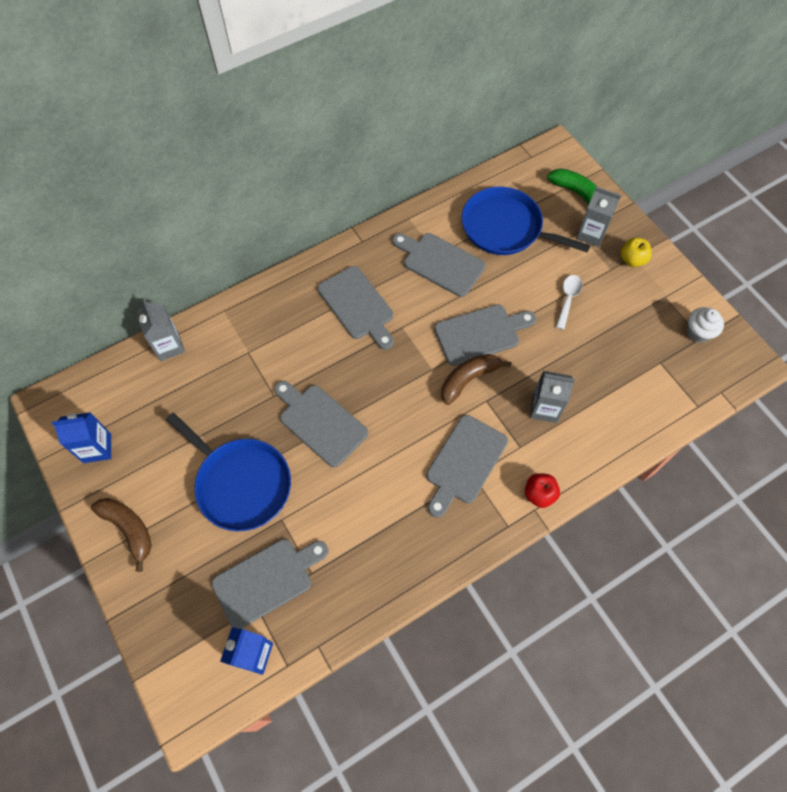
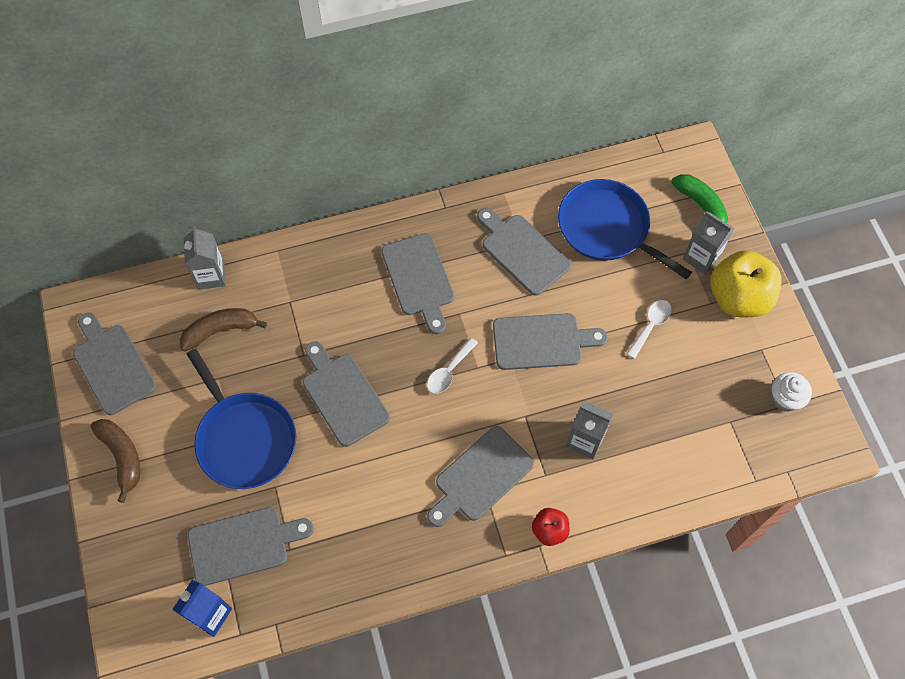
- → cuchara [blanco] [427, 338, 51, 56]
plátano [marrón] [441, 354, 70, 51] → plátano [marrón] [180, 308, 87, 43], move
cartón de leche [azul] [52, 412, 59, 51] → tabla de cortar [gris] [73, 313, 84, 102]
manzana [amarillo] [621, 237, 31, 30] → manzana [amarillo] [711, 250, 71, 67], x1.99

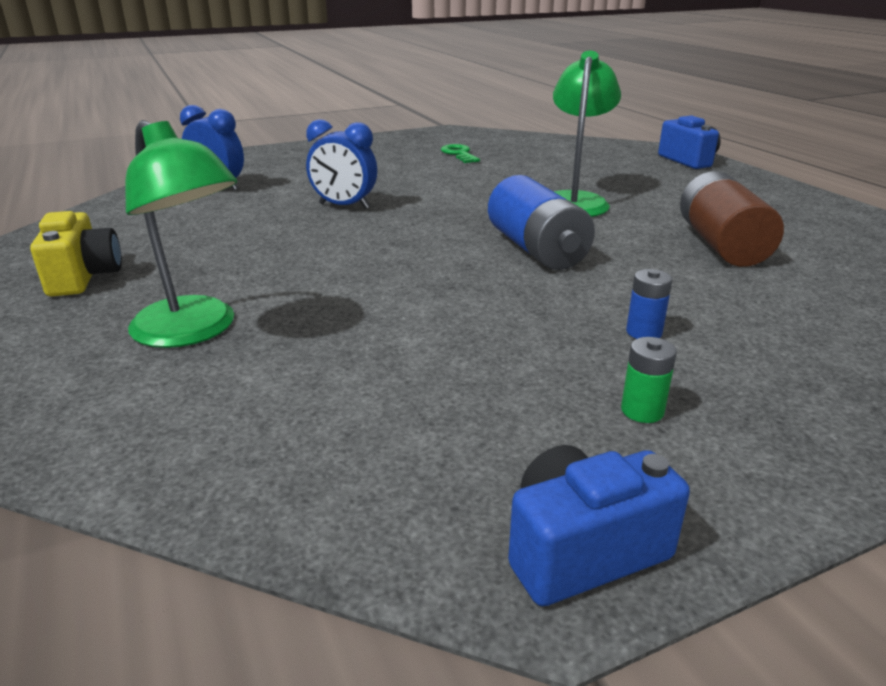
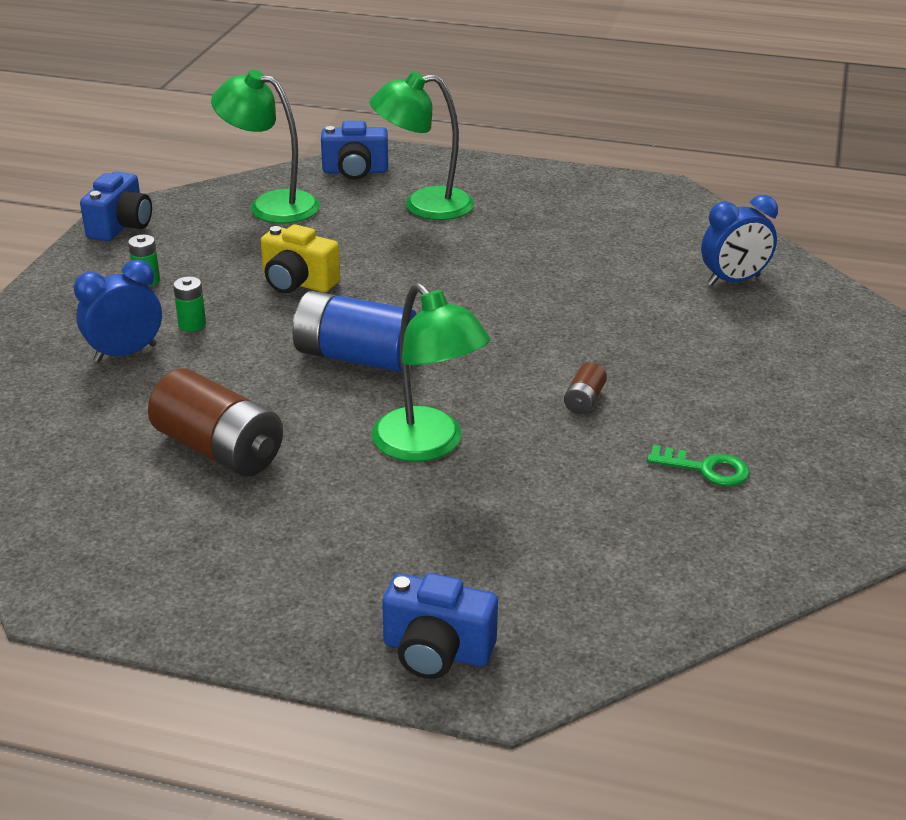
- → lámpara [verde] [211, 69, 109, 154]
- → cámara [azul] [321, 121, 67, 59]
- → pila [marrón] [564, 362, 43, 52]
cámara [amarillo] [30, 211, 92, 85] → cámara [amarillo] [261, 224, 79, 70], move
despertador [azul] [306, 119, 71, 90] → despertador [azul] [74, 260, 88, 103], move
pila [azul] [626, 269, 46, 70] → pila [verde] [173, 277, 33, 55]

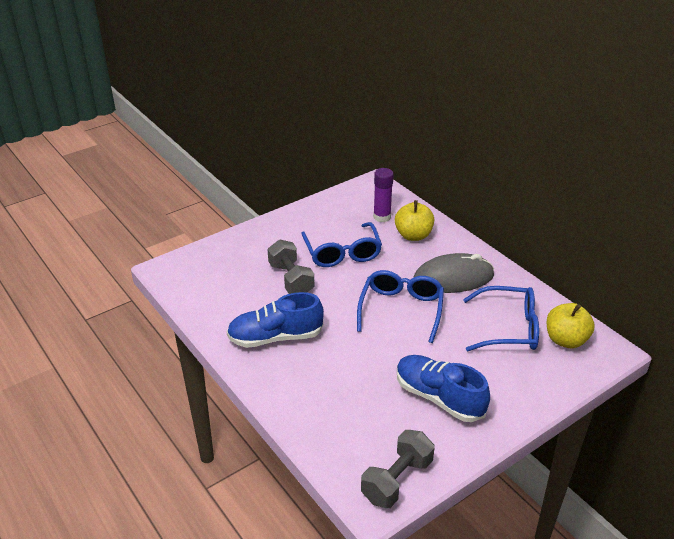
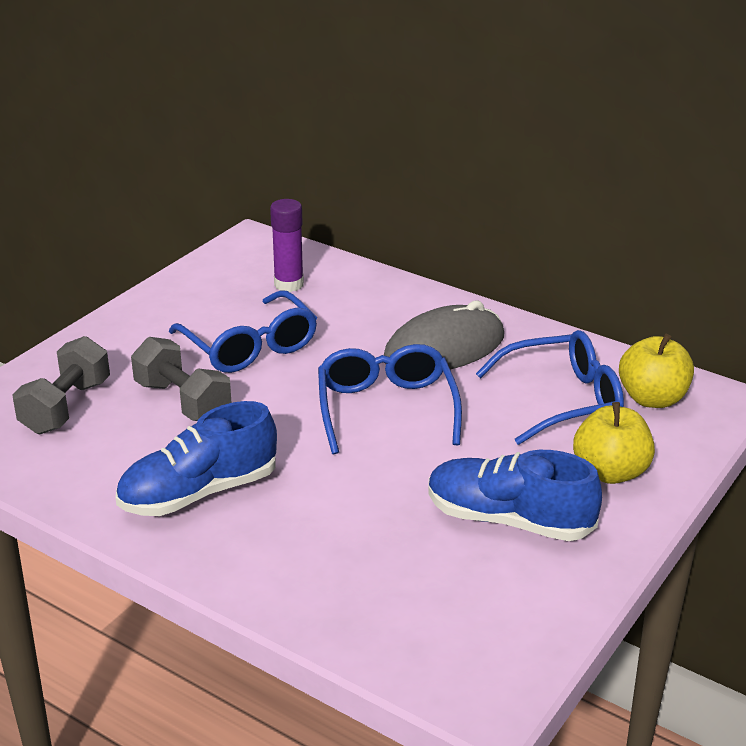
mancuerna [gris] [361, 430, 74, 78] → mancuerna [gris] [12, 336, 98, 98], move
manzana [amarillo] [395, 200, 39, 41] → manzana [amarillo] [573, 402, 82, 82], move

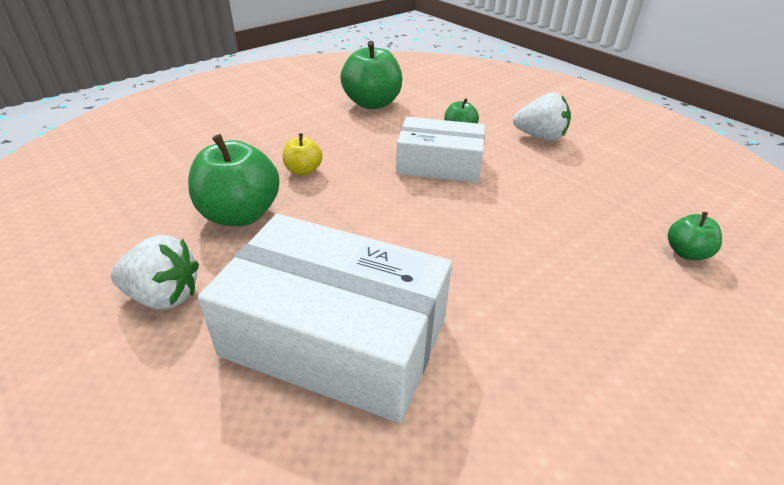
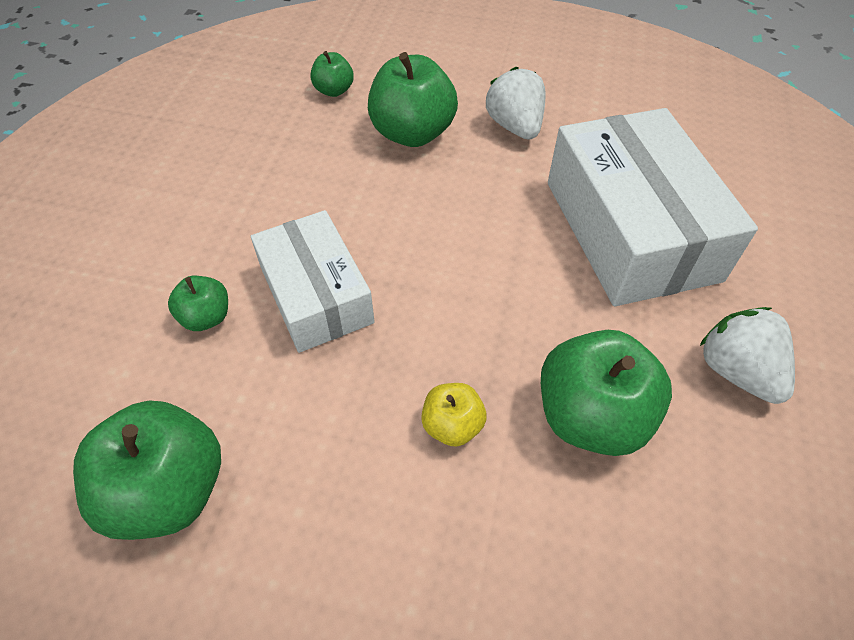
- → manzana [verde] [368, 52, 90, 95]
fresa [blanco] [513, 93, 58, 48] → fresa [blanco] [485, 67, 61, 73], move

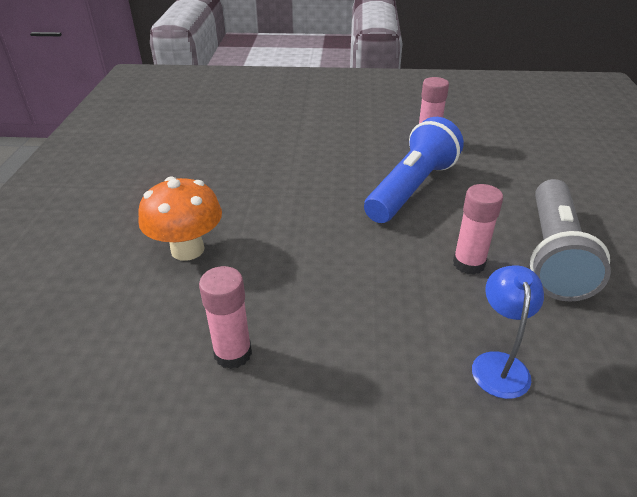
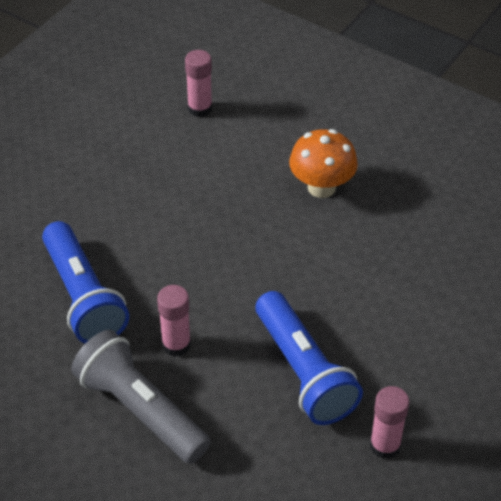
barra de pegamento [rosa] [199, 266, 53, 103] → barra de pegamento [rosa] [185, 50, 27, 67], move
lámpara [azul] [472, 265, 72, 134] → lámpara de mano [azul] [42, 221, 87, 122]

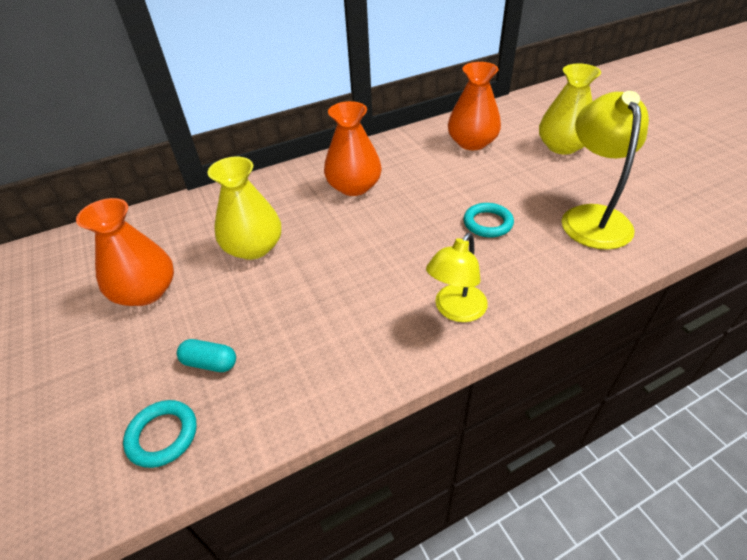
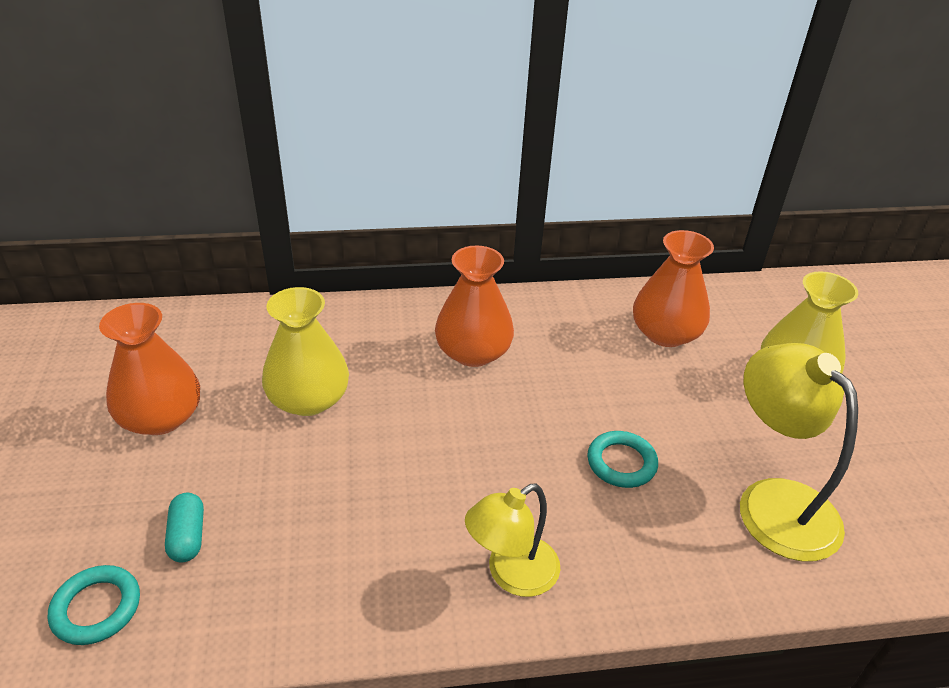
cápsula [turquesa] [177, 339, 59, 33] → cápsula [turquesa] [165, 493, 39, 69], 45 degrees clockwise
lámpara [amarillo] [562, 91, 87, 159] → lámpara [amarillo] [740, 343, 118, 218], 45 degrees counterclockwise

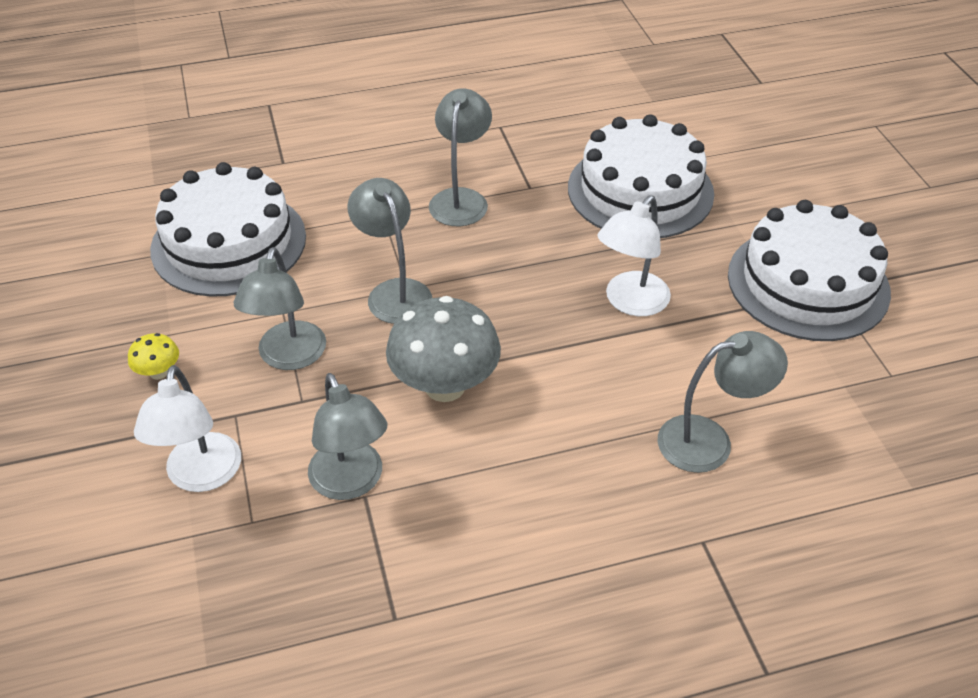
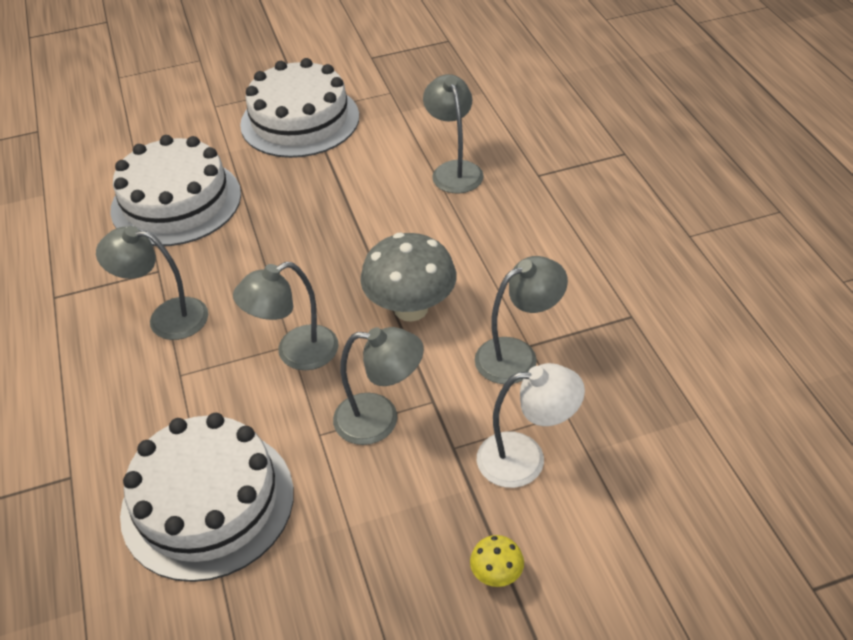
lámpara [blanco] [597, 195, 74, 121] → -
seta [amarillo] [128, 333, 51, 47] → seta [amarillo] [470, 535, 54, 52], move

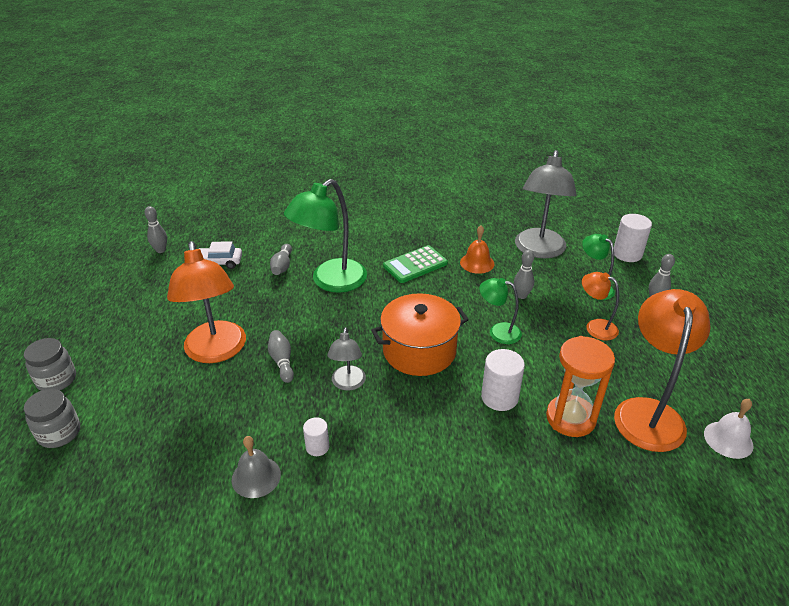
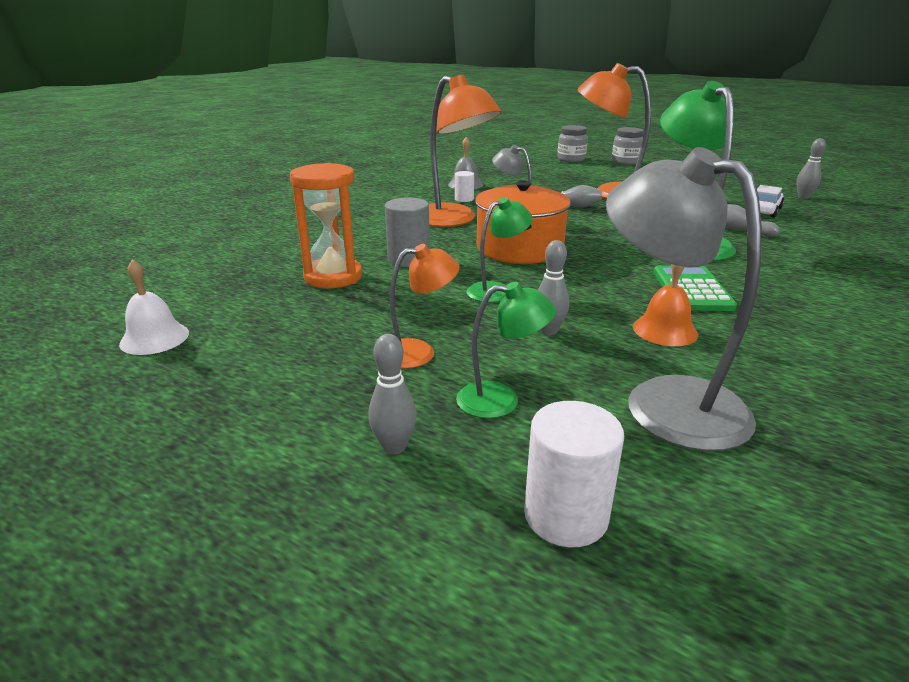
lámpara [naranja] [614, 289, 97, 163] → lámpara [naranja] [429, 75, 73, 152], move
cilindro [blanco] [481, 349, 44, 62] → cilindro [gris] [385, 197, 45, 70]

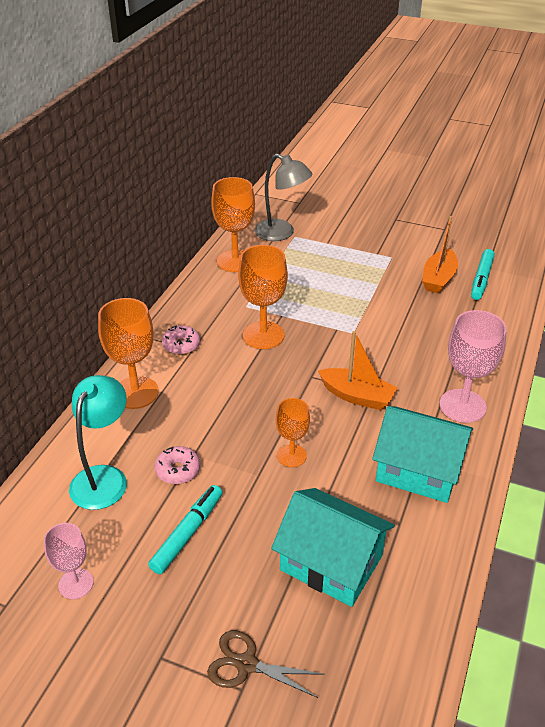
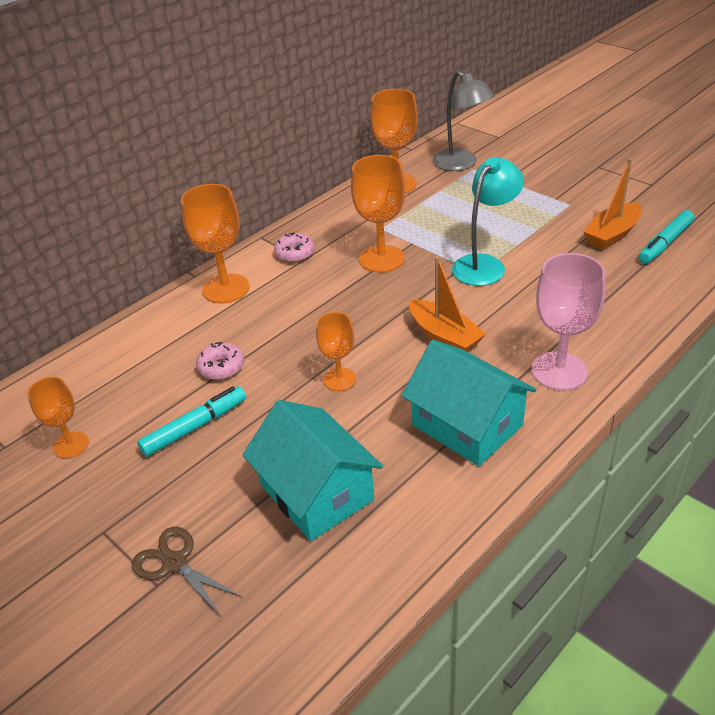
lámpara [turquesa] [69, 375, 58, 135] → lámpara [turquesa] [452, 158, 72, 128], move
copa [rosa] [44, 523, 49, 76] → copa [naranja] [27, 377, 62, 81]

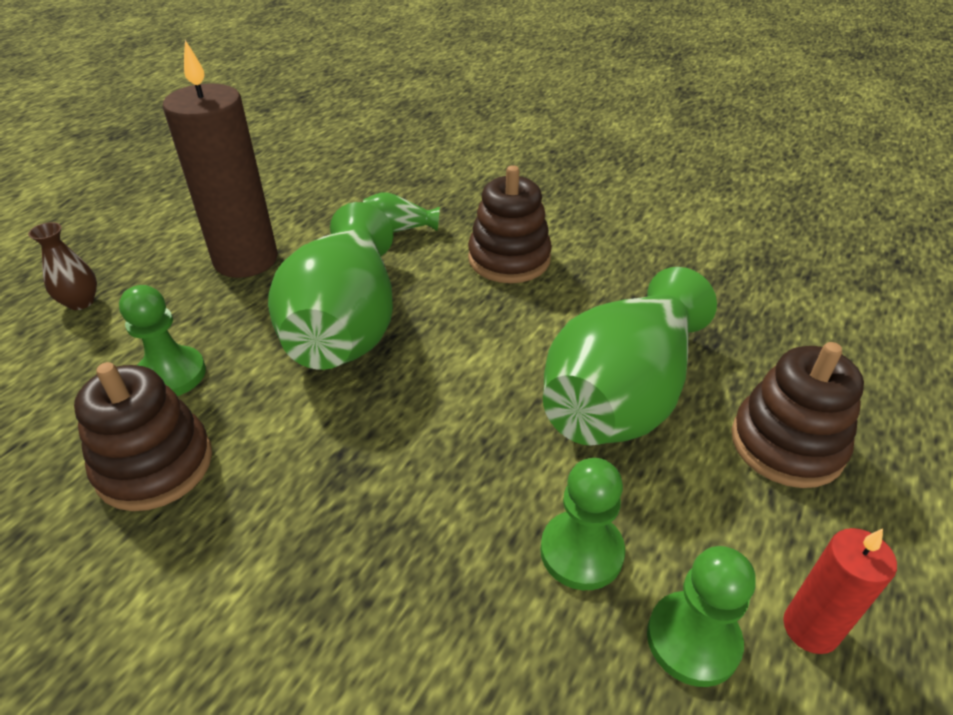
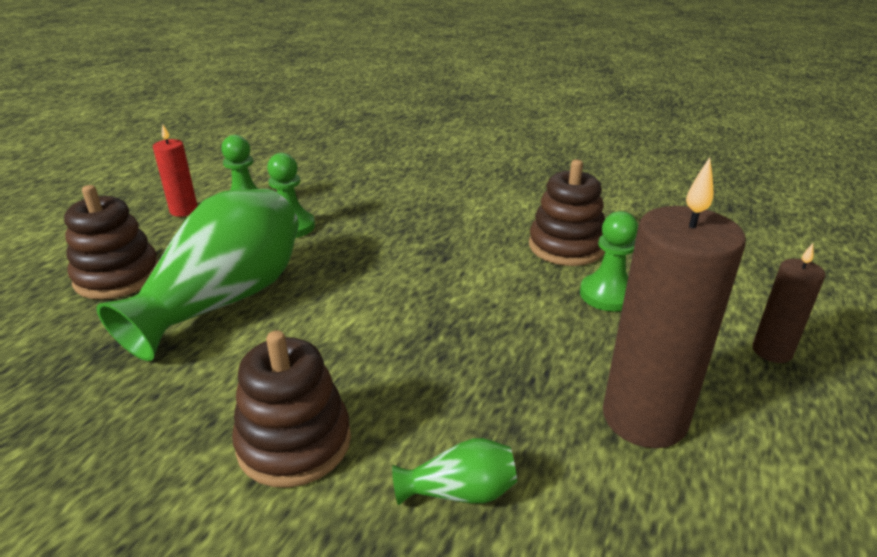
florero [verde] [268, 202, 125, 168] → -
florero [marrón] [28, 222, 69, 88] → vela [marrón] [753, 243, 73, 120]

